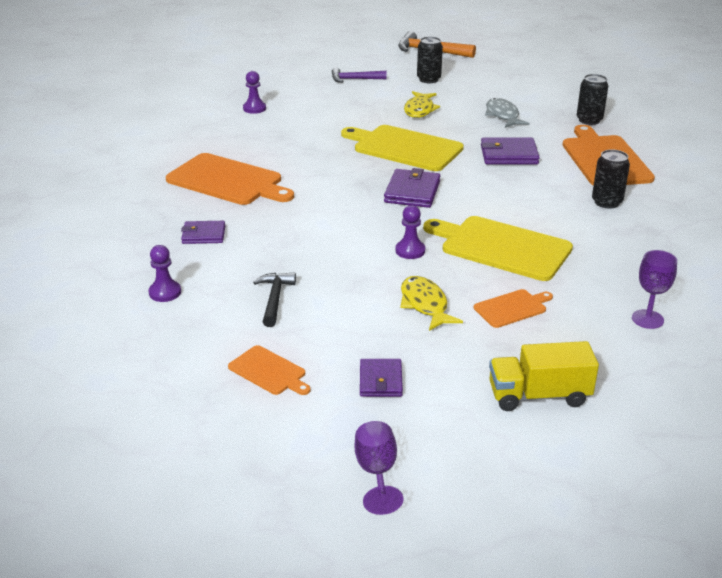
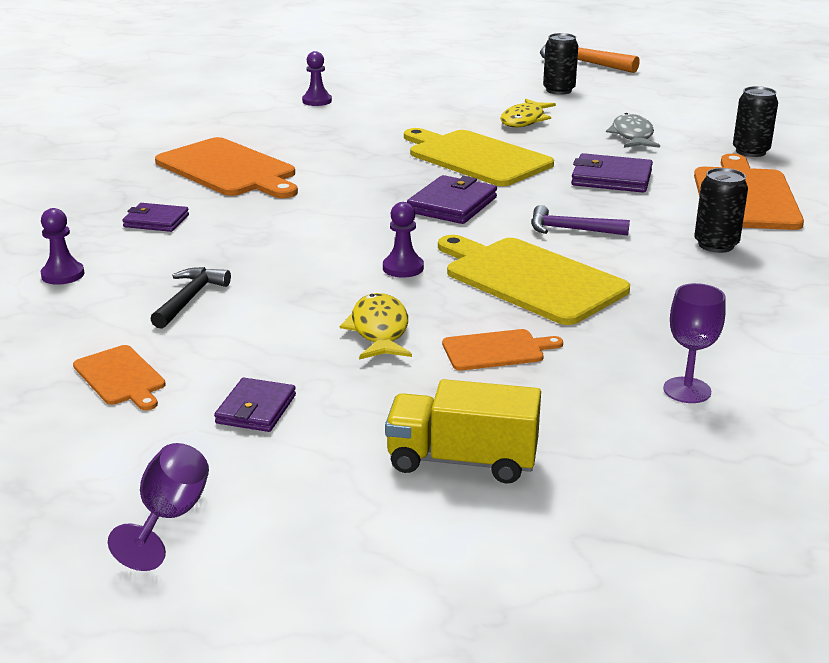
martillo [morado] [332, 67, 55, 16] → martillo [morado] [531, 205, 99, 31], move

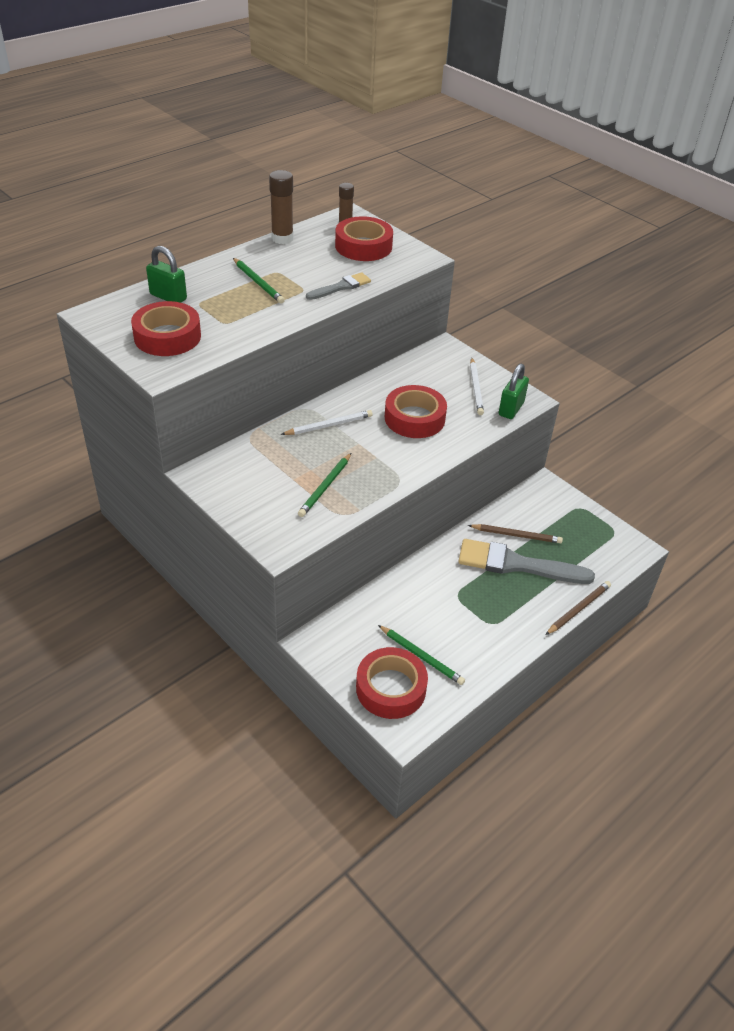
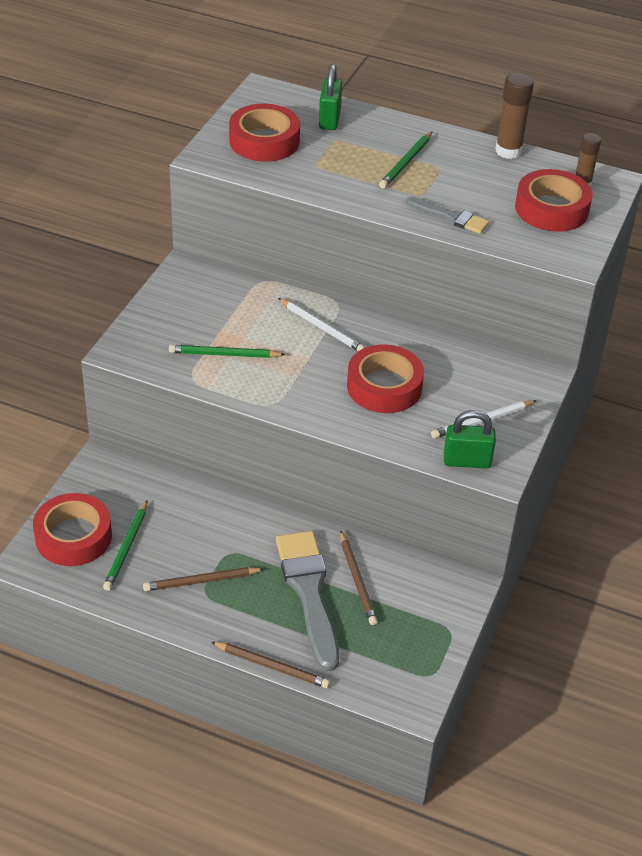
- → lápiz [marrón] [143, 567, 121, 24]

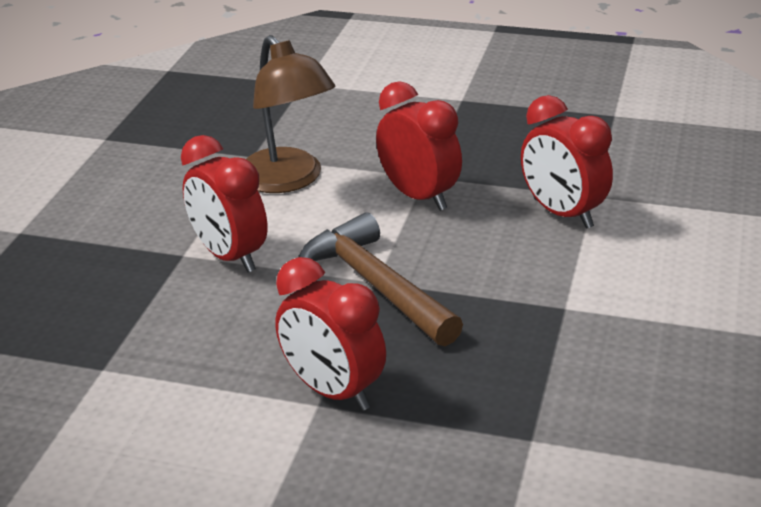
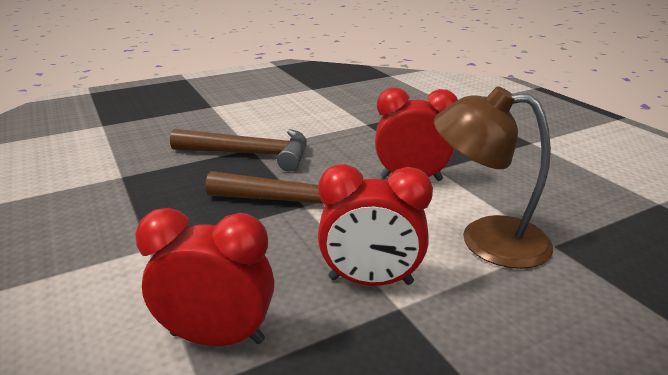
despertador [rojo] [275, 257, 111, 154] → martillo [marrón] [170, 129, 137, 42]

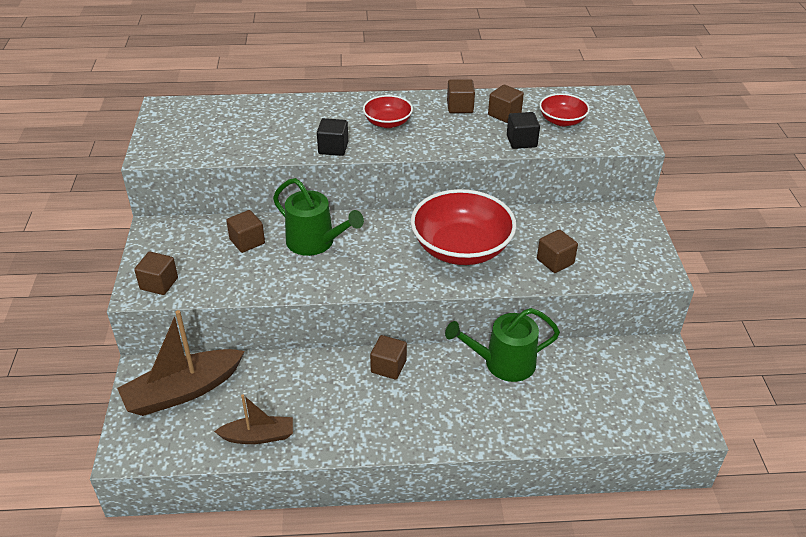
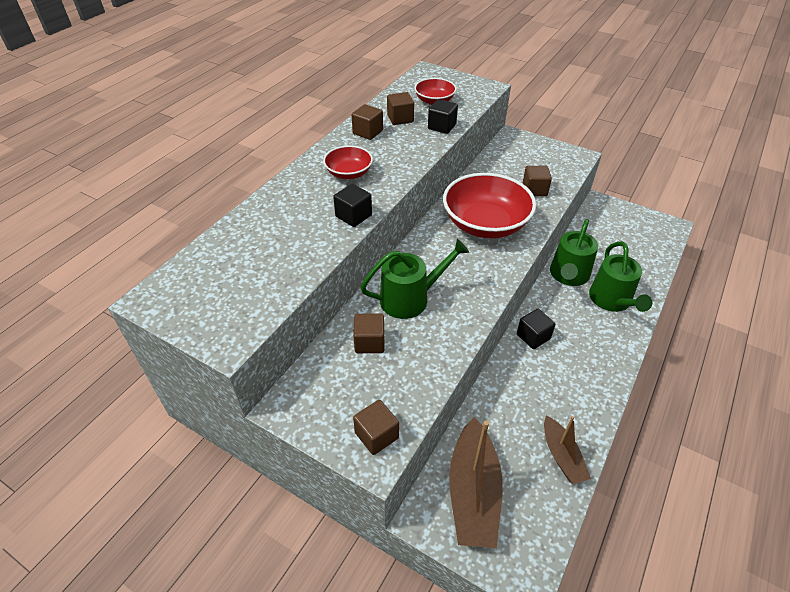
- → regadera [verde] [589, 241, 63, 71]
cubo [marrón] [370, 335, 37, 45] → cubo [negro] [517, 309, 39, 40]
barco [marrón] [214, 394, 79, 50] → barco [marrón] [544, 416, 47, 68], 135 degrees clockwise

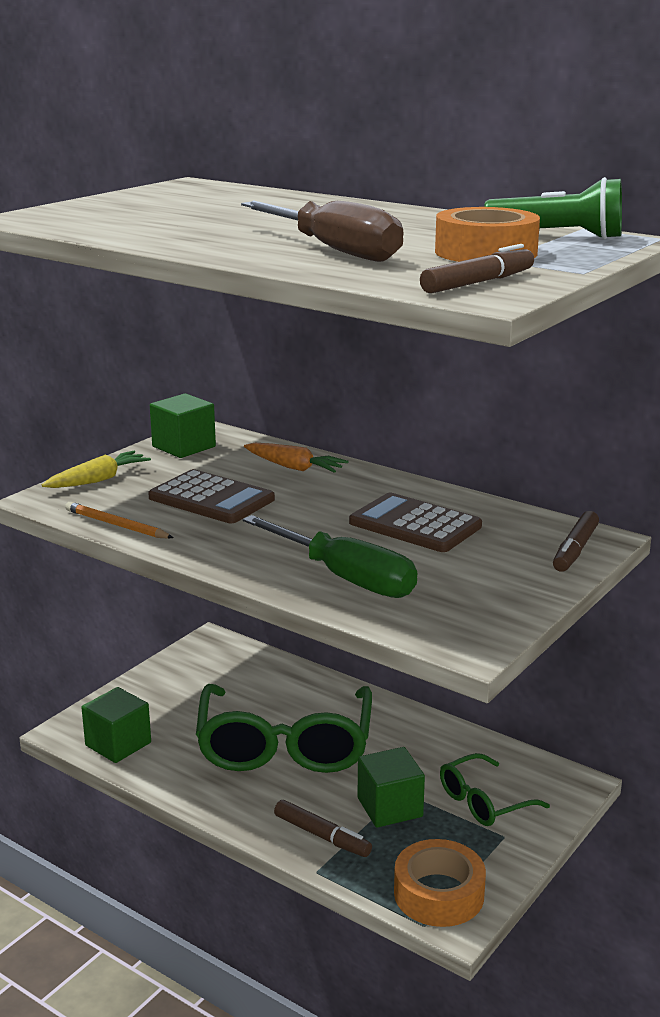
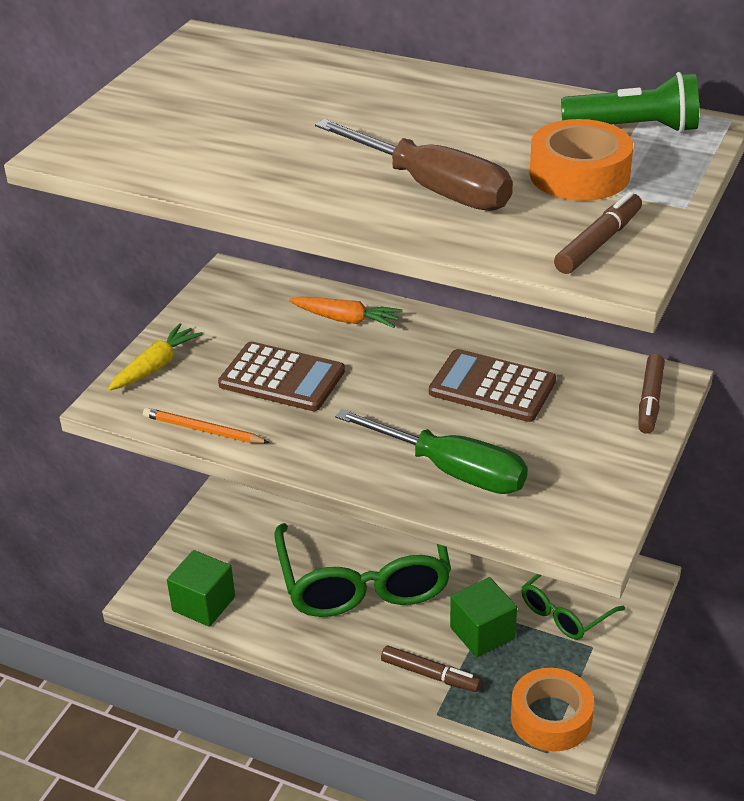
cubo [verde] [150, 393, 66, 65] → -

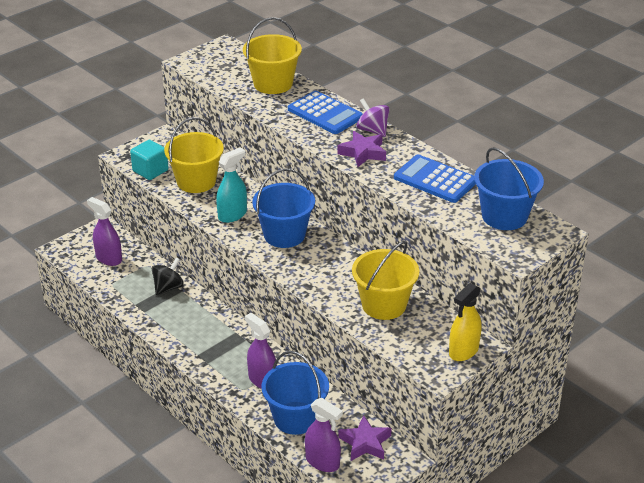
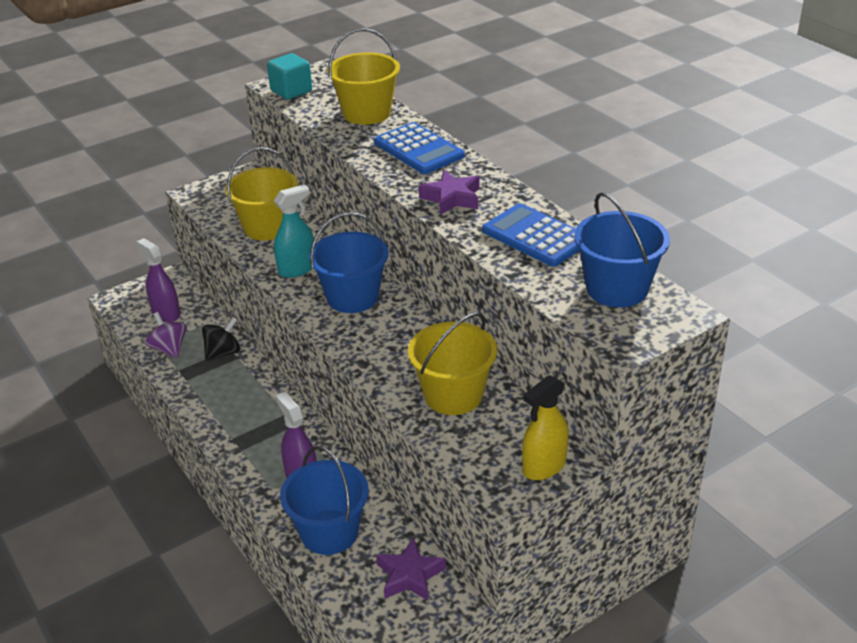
pulverizador [morado] [305, 398, 38, 74] → -
cubo [turquesa] [130, 140, 39, 40] → cubo [turquesa] [267, 53, 45, 47], move
peonza [morado] [357, 98, 33, 39] → peonza [morado] [145, 312, 42, 46], move

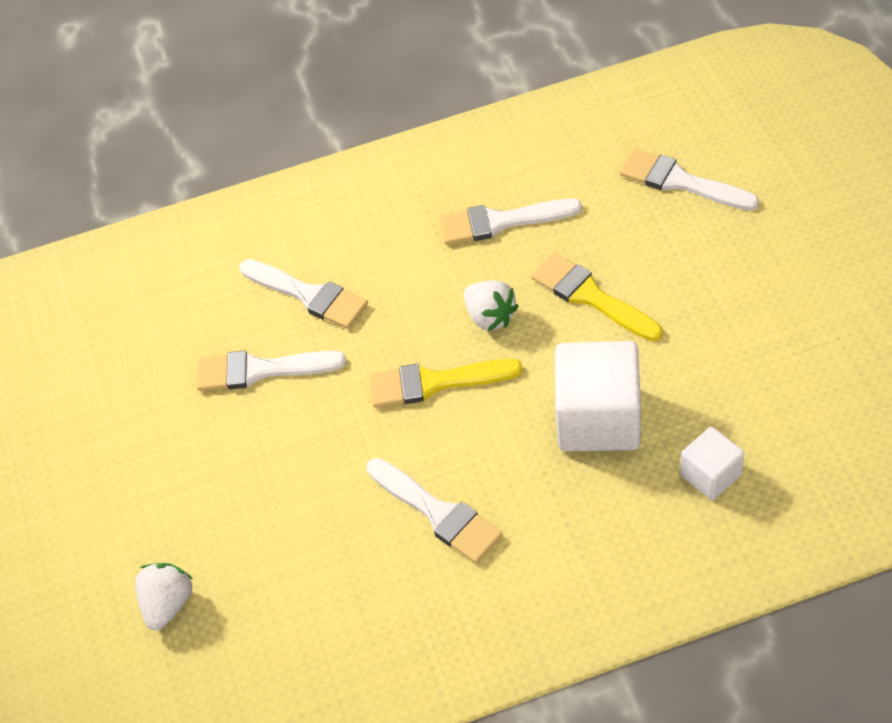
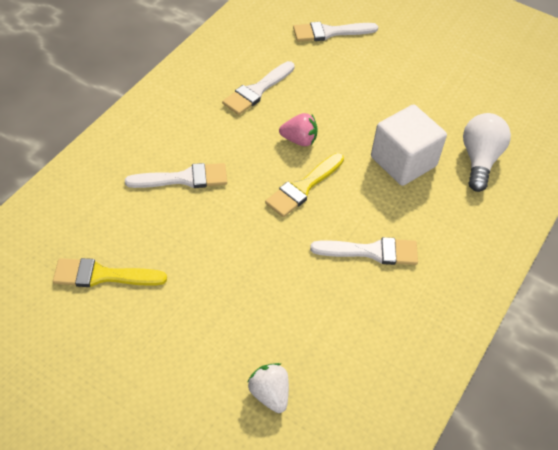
pincel [blanco] [197, 350, 149, 41] → -
pincel [amarillo] [531, 253, 131, 88] → pincel [amarillo] [53, 258, 114, 29], move
cubo [blanco] [680, 427, 64, 73] → bombilla [blanco] [463, 113, 48, 79]
fresa [blanco] [464, 281, 55, 50] → fresa [rosa] [279, 113, 39, 33]

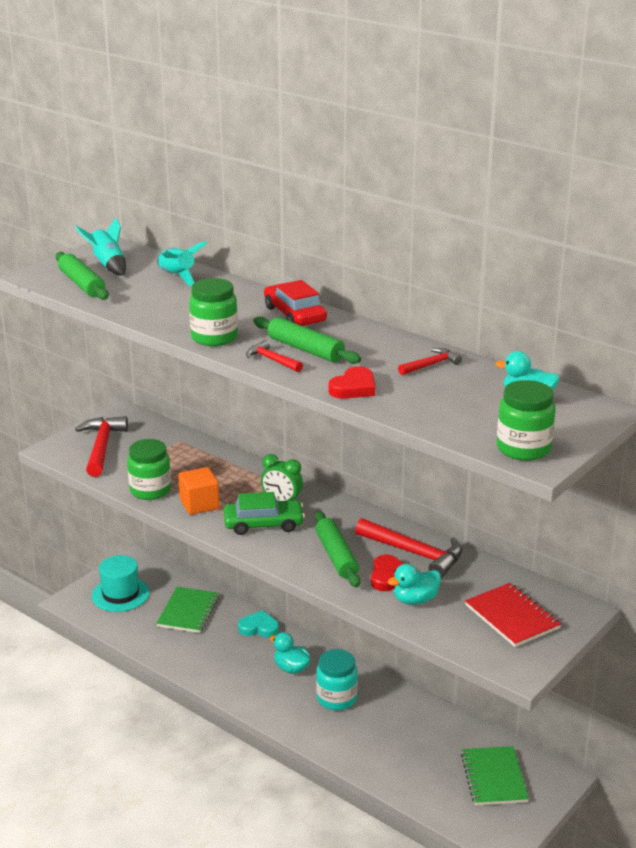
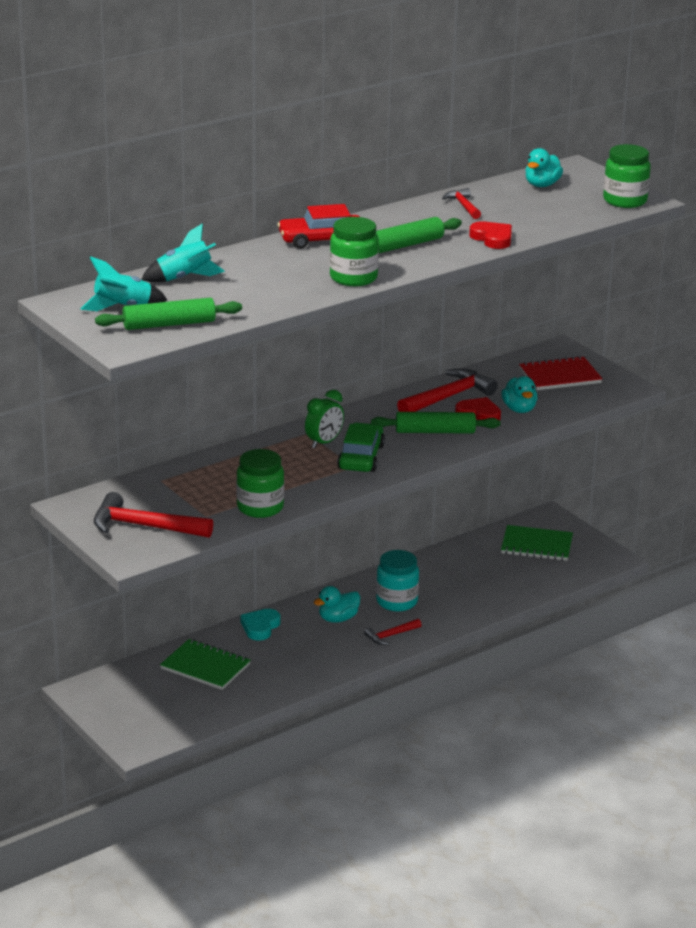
sombrero [turquesa] [92, 555, 58, 57] → -
cubo [naranja] [178, 467, 42, 48] → -
martillo [rojo] [246, 340, 57, 32] → martillo [rojo] [364, 619, 58, 26], move

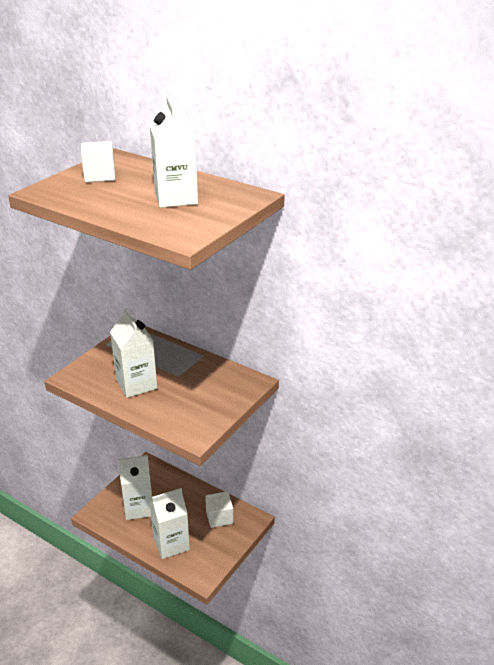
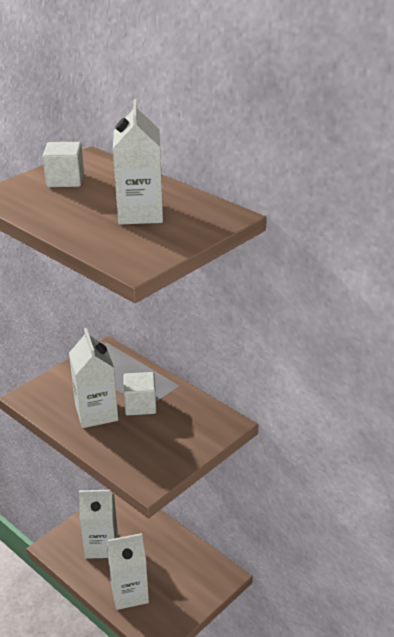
cubo [blanco] [205, 491, 29, 37] → cubo [blanco] [123, 372, 33, 43], move

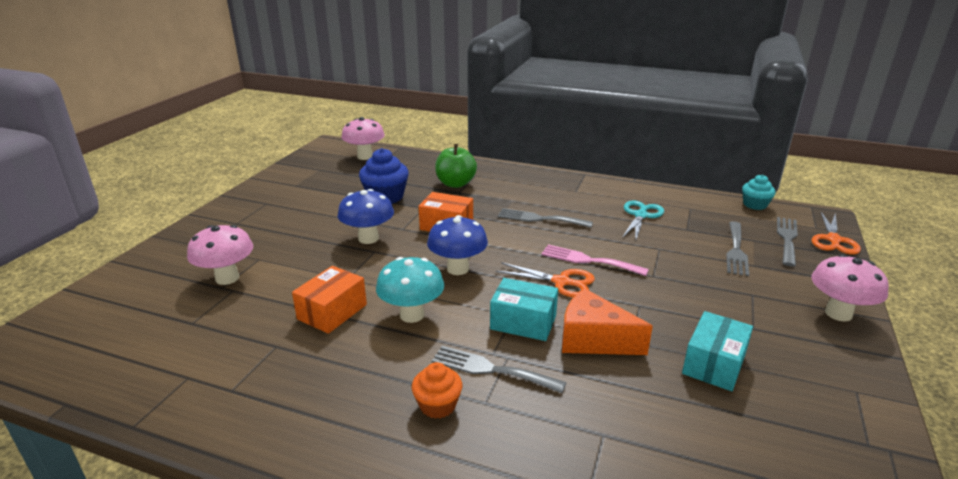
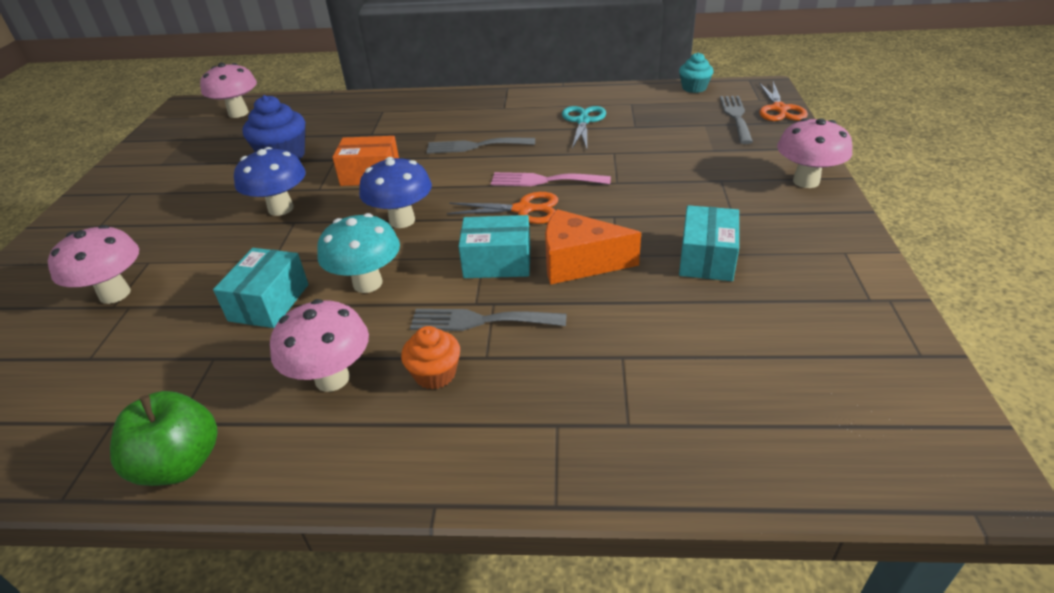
tenedor [gris] [726, 221, 23, 55] → -
- → seta [rosa] [270, 299, 99, 93]
manzana [verde] [435, 144, 42, 44] → manzana [verde] [110, 391, 108, 95], move
caja [naranja] [292, 266, 75, 68] → caja [turquesa] [213, 248, 96, 80]

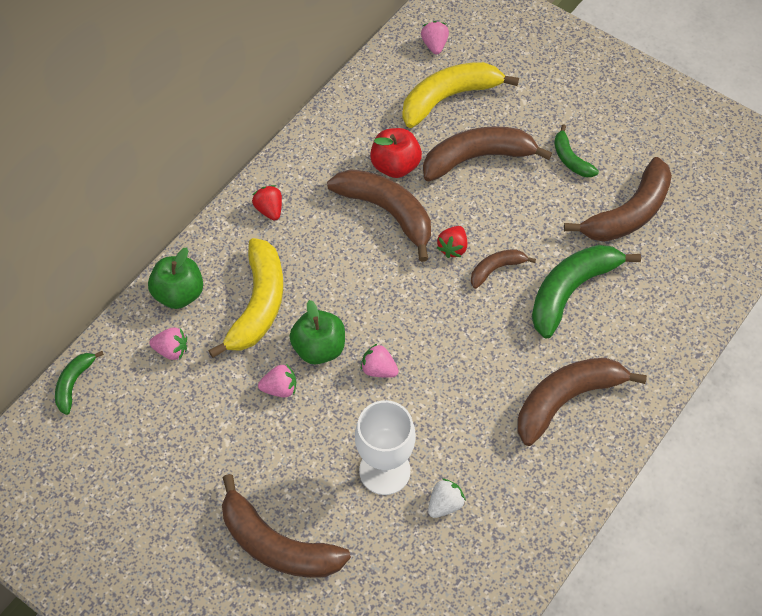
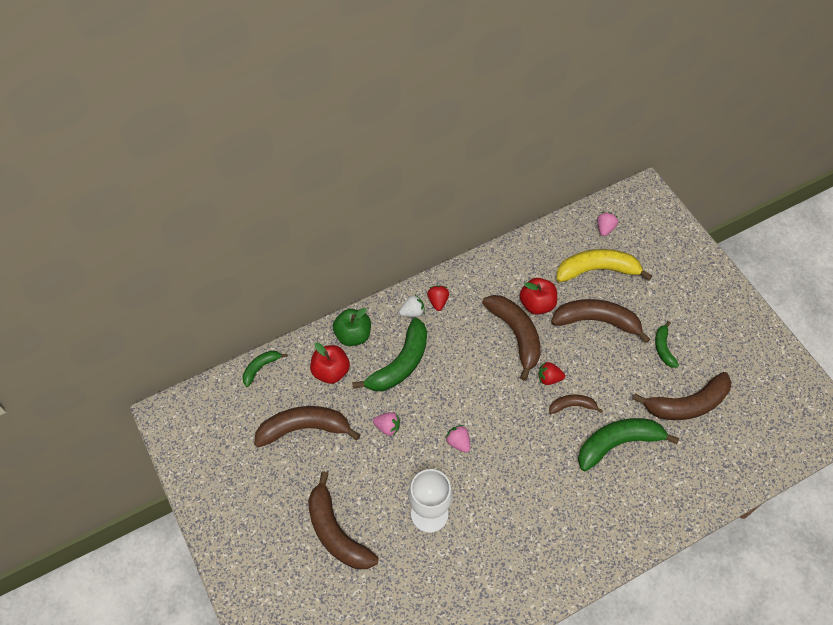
manzana [verde] [289, 300, 56, 64] → -
fresa [blanco] [428, 479, 38, 39] → fresa [blanco] [399, 295, 26, 22], move
plátano [marrón] [517, 358, 130, 88] → plátano [marrón] [254, 406, 106, 41], move
fresa [rosa] [150, 327, 37, 33] → manzana [rojo] [310, 343, 40, 41]
plátano [amarillo] [208, 238, 75, 120] → plátano [verde] [352, 318, 75, 73]
fresa [rojo] [437, 226, 30, 32] → fresa [rojo] [538, 362, 27, 23], 45 degrees clockwise

